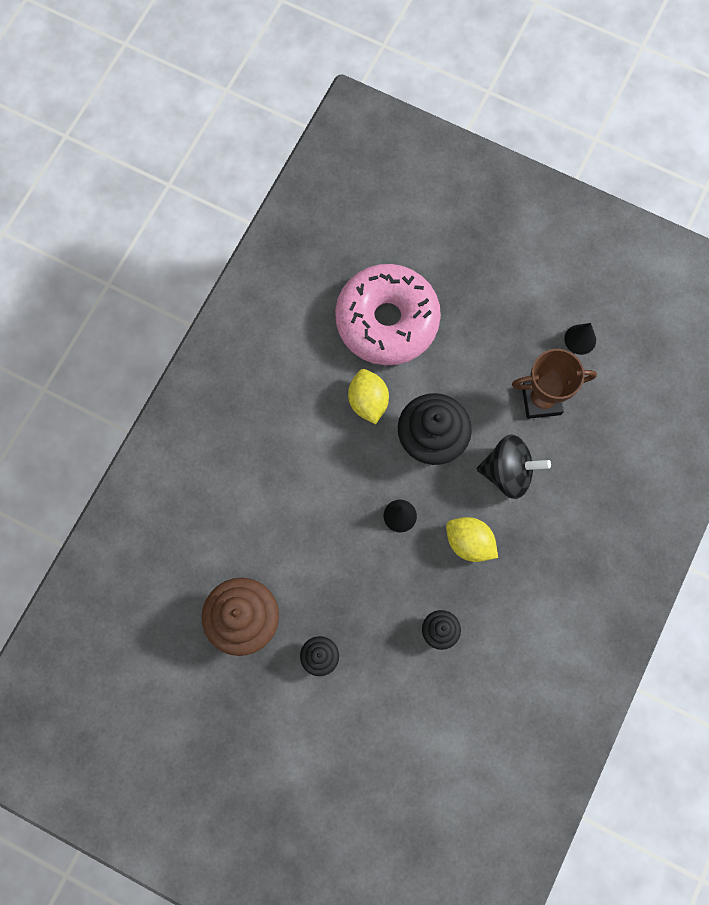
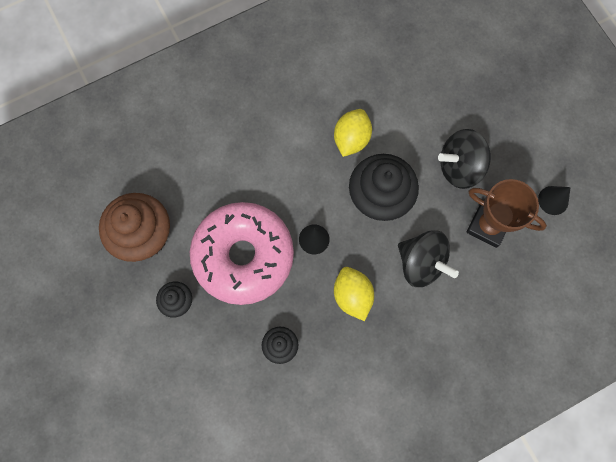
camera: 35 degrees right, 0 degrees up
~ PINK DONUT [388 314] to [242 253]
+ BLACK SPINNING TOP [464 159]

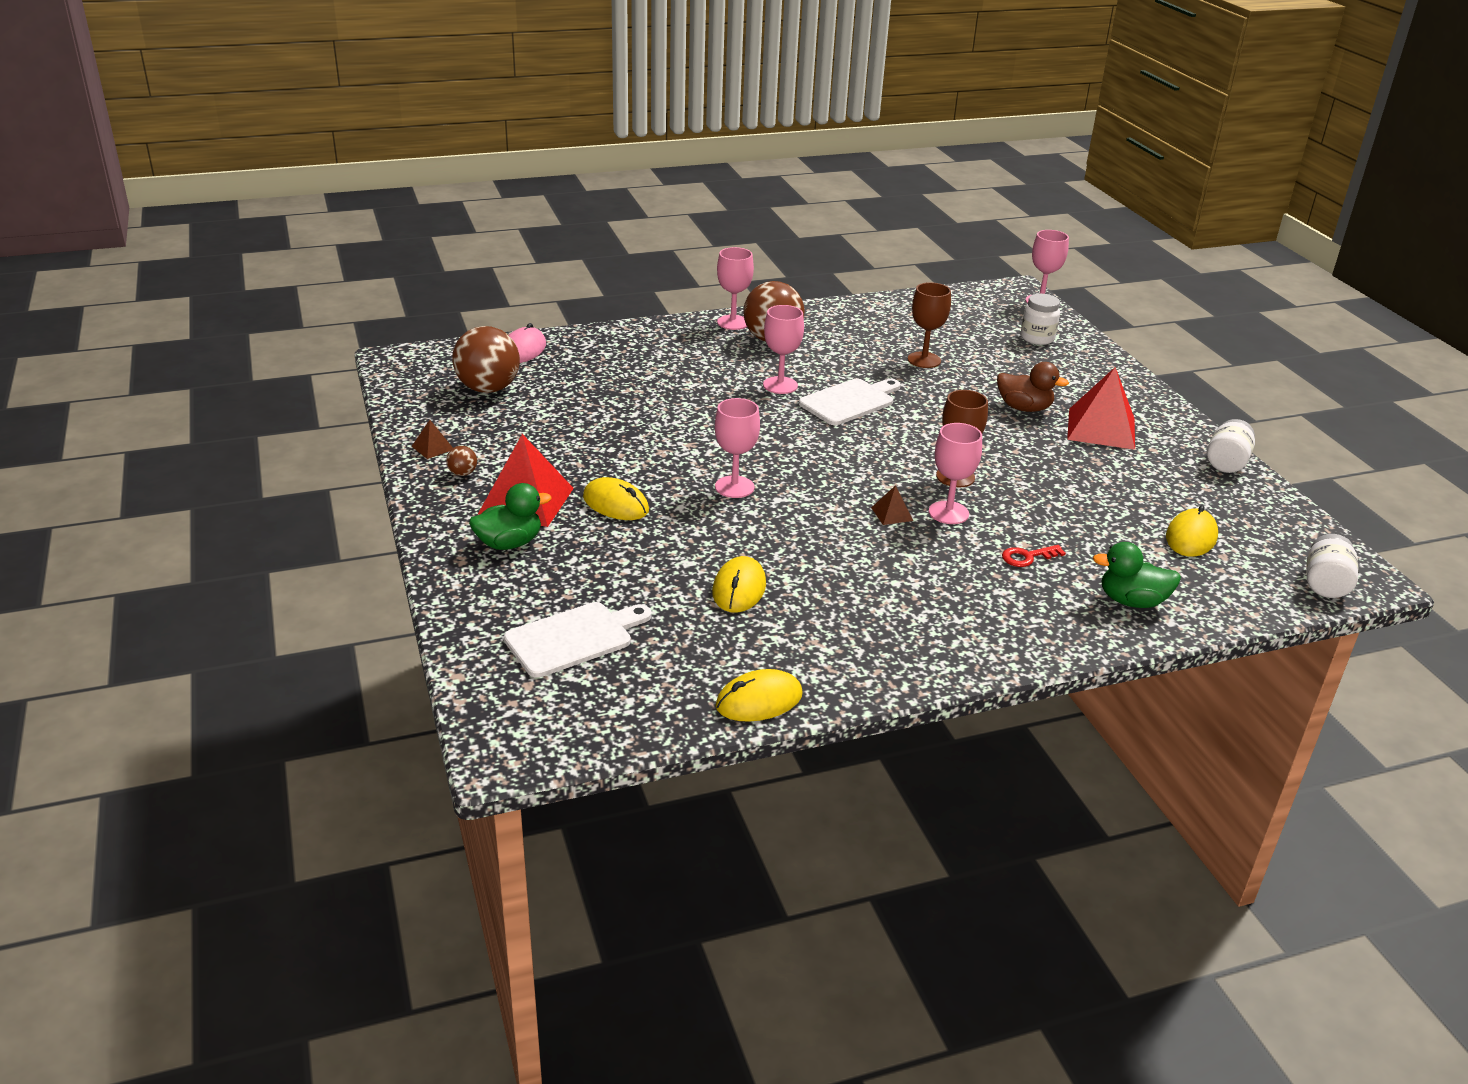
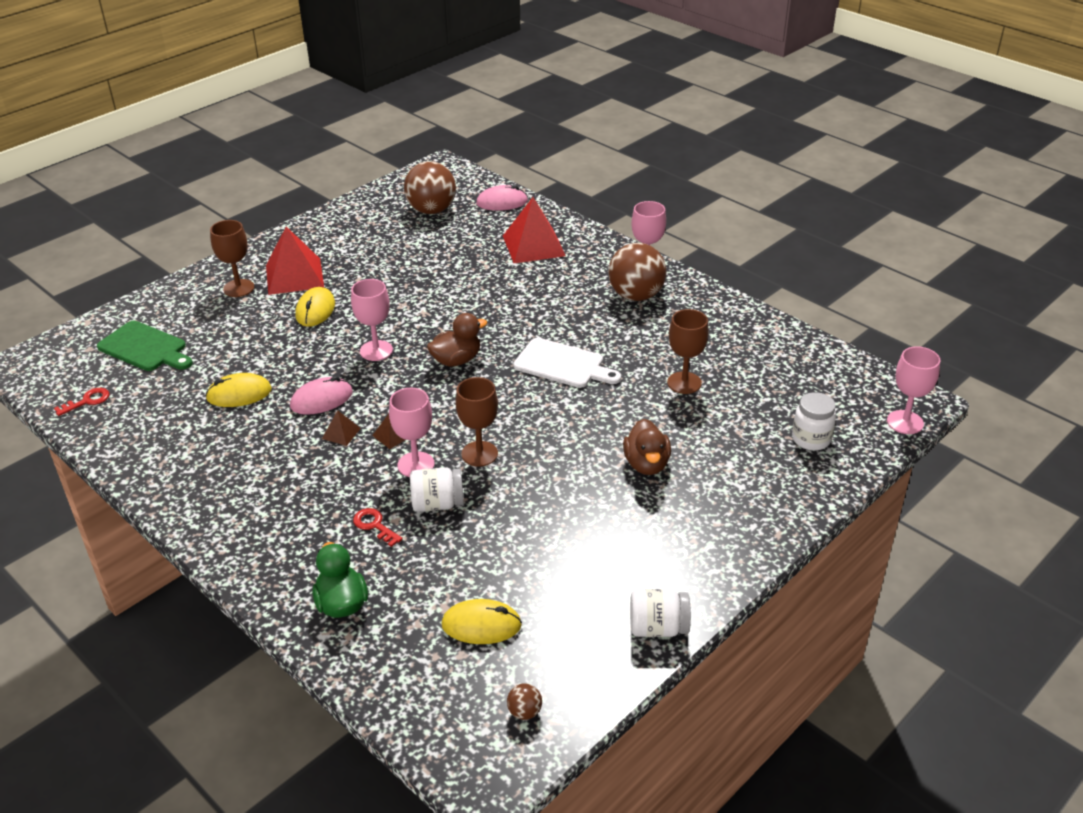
camera: 65 degrees right, 5 degrees up
- PINK GOBLET [783 349]
~ RED PYRAMID [1101 408] to [534 230]
~ BROWN PYRAMID [432 439] to [341 428]
~ BROWN BALL [461 461] to [524 701]
~ GREEN DUCK [510 516] to BROWN GOBLET [232 258]
~ WHITE JAR [1332 566] to [437 489]
~ WHITE CUTTING BOARD [578 640] to GREEN CUTTING BOARD [145 346]
- YELLOW MOUSE [759 695]
+ BROWN DUCK [457 340]
+ PINK MOUSE [321 395]
+ RED KEY [81 402]

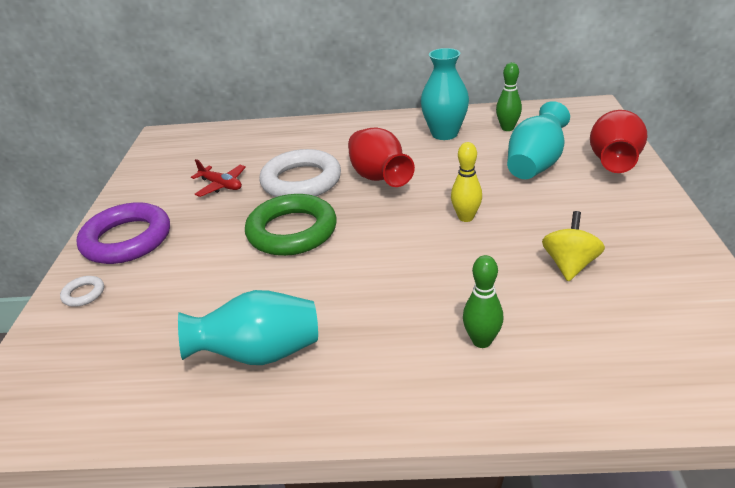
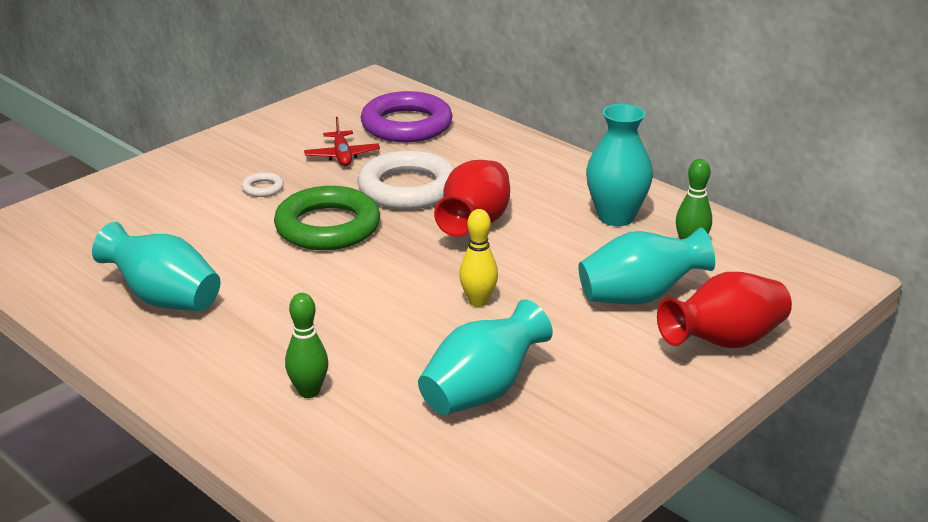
camera: 40 degrees right, 5 degrees down
~ PURPLE RING [123 233] to [407 116]
~ YELLOW SPINNING TOP [573 246] to TURQUOISE VASE [485 357]
~ WHITE RING [82 291] to [263 184]

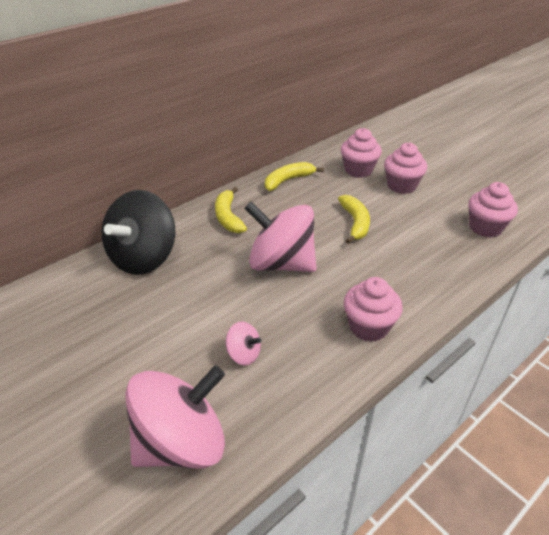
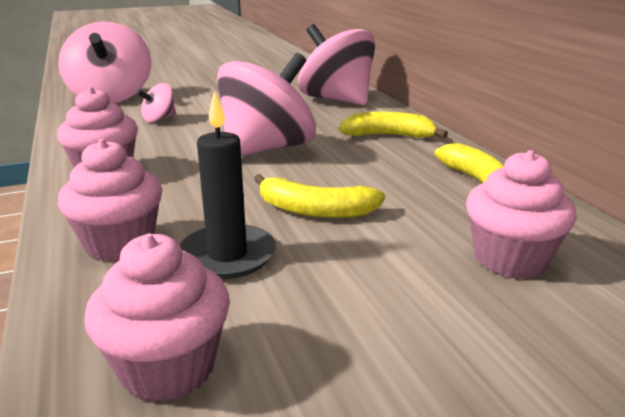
camera: 110 degrees right, 15 degrees down
~ PINK CUPCAKE [405 168] to [110 200]
~ BLACK SPINNING TOP [138 232] to PINK SPINNING TOP [337 64]
+ BLACK CANDLE [227 185]

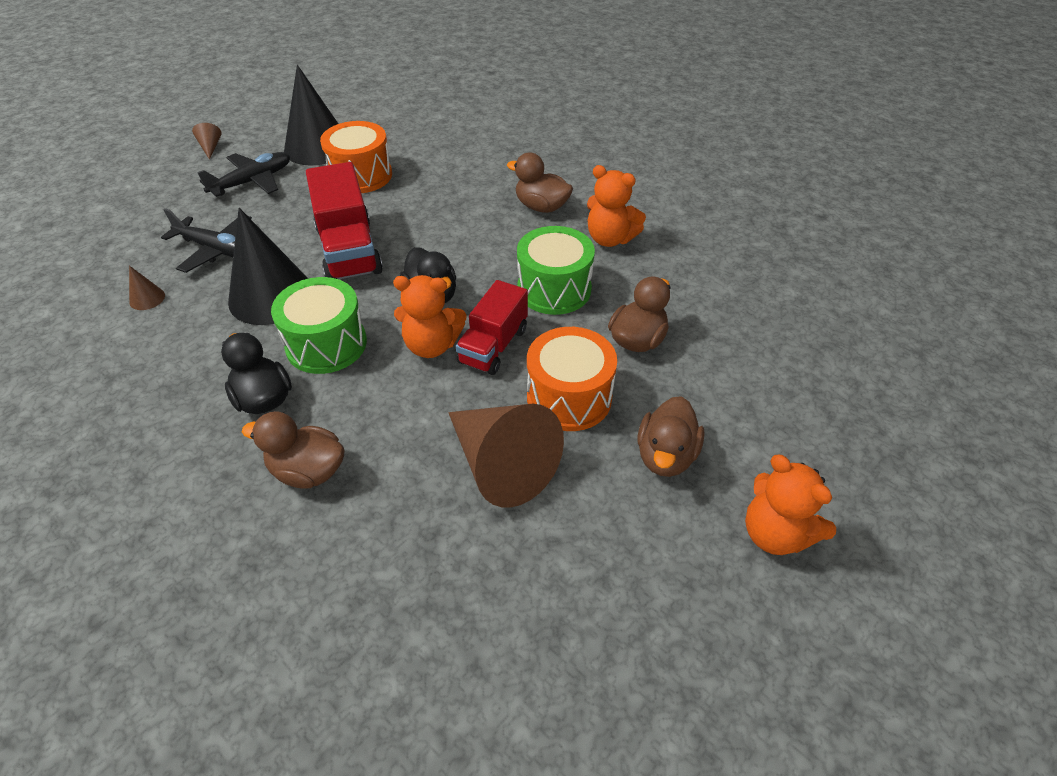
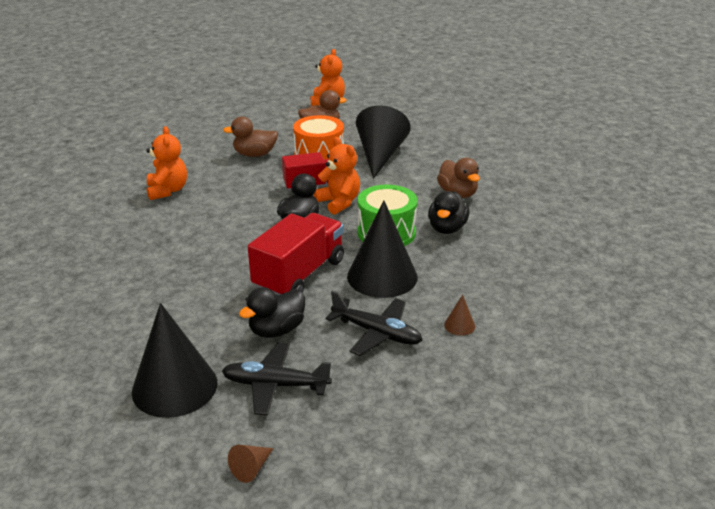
camera: 130 degrees left, 15 degrees down
- ORANGE DRUM [356 157]
- BROWN DUCK [540 182]
~ BLACK PLANE [206 240] = [373 323] 135 degrees clockwise
- GREEN DRUM [556 270]
~ BROWN CONE [506 456] to BLACK CONE [383 142]
+ BLACK DUCK [272 312]

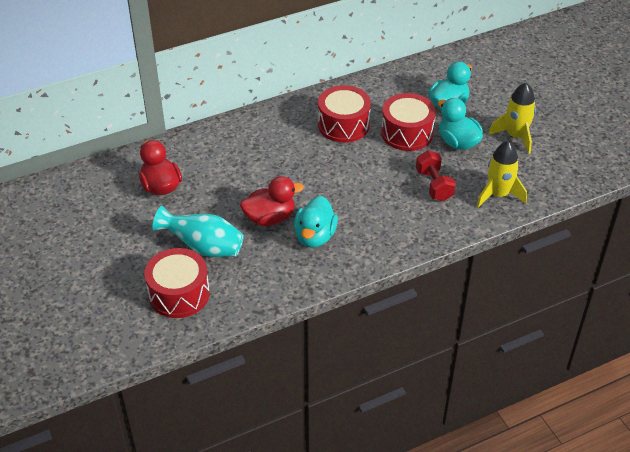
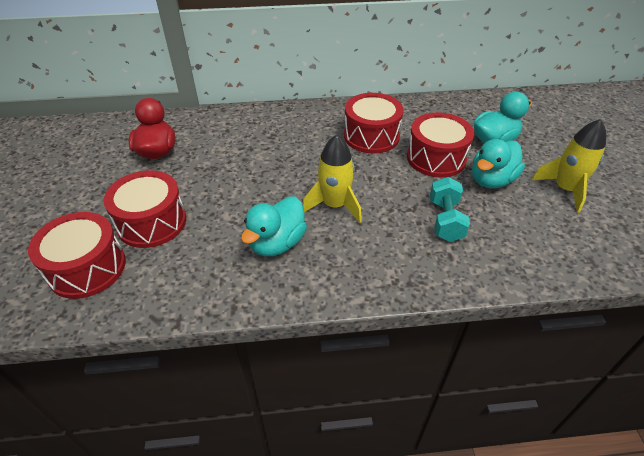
camera: 20 degrees right, 0 degrees up
~ TURQUOISE DUCK [460 124] = [498 164] 120 degrees counterclockwise
~ YELLOW ROCKET [501 174] to [332 179]
~ RED DUMBBELL [436 175] to TURQUOISE DUMBBELL [450 209]
- RED DUCK [272 201]
~ TURQUOISE VASE [198 231] to RED DRUM [145 209]

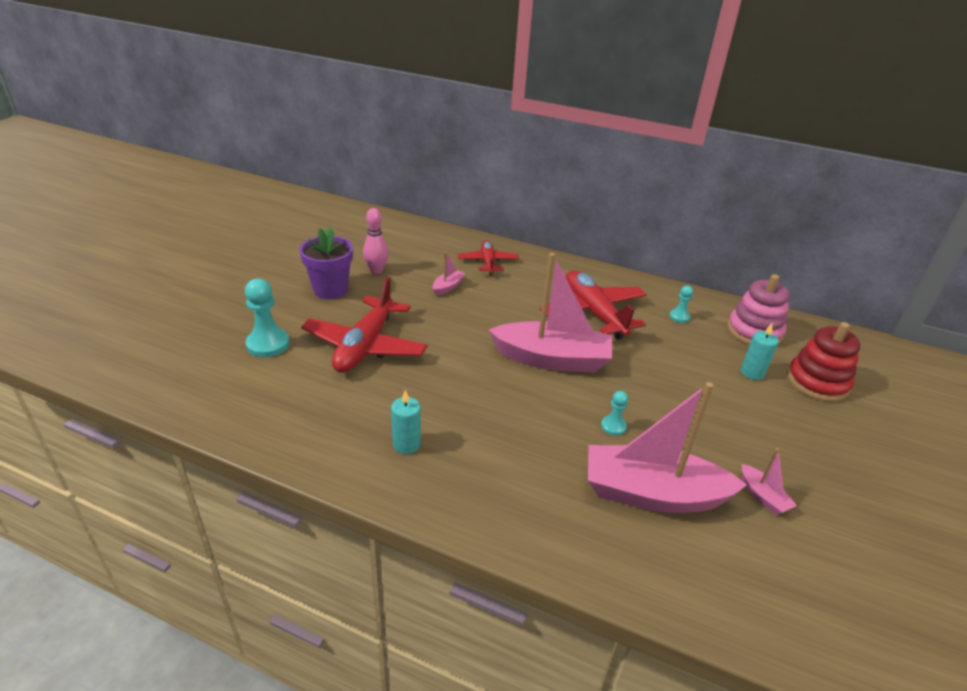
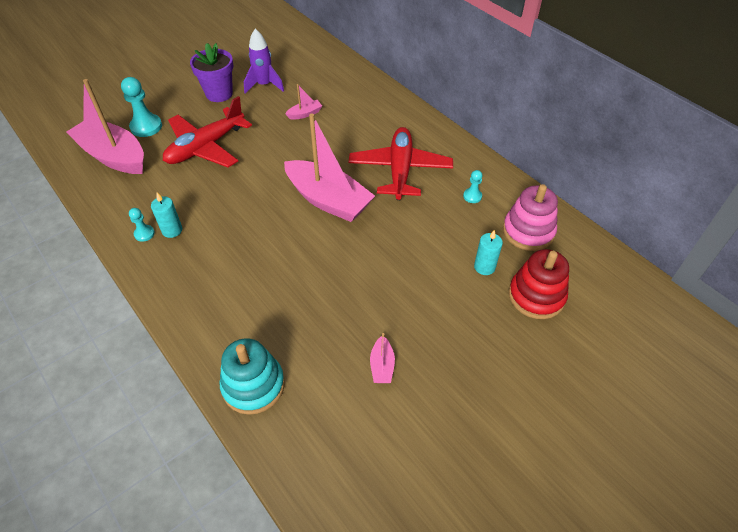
camera: 30 degrees right, 15 degrees up
~ PINK BOWLING PIN [376 241] to PURPLE ROCKET [264 61]
- RED PLANE [488 258]
~ PINK BOAT [667 447] to [105 126]
~ TURQUOISE PAWN [614 413] to [142 225]
+ TURQUOISE STACKING TOY [252 376]

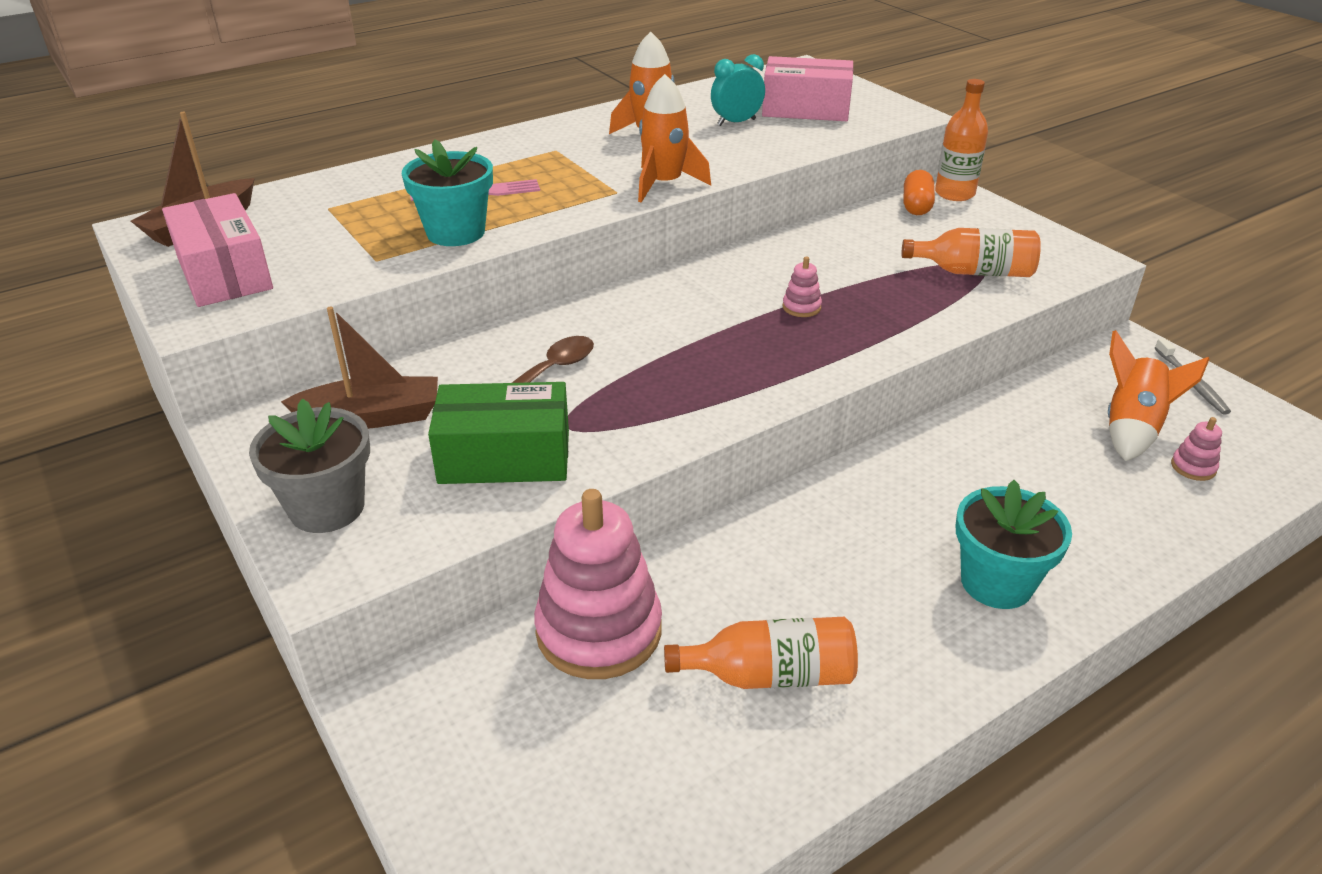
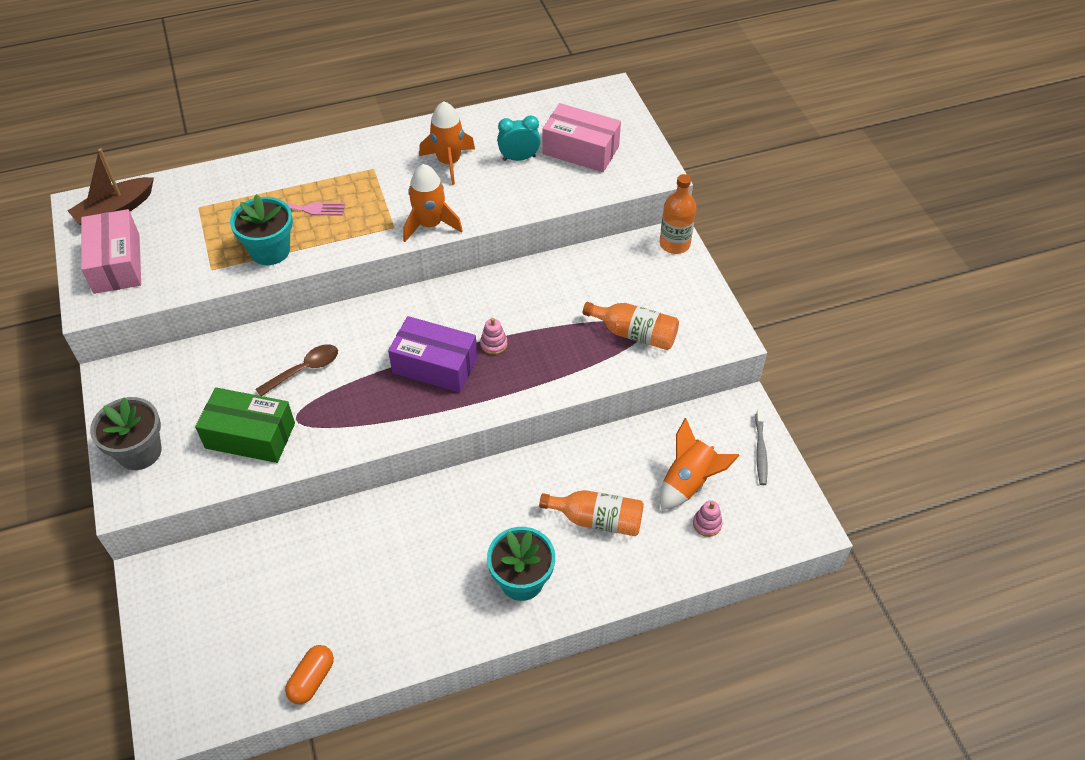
camera: 15 degrees right, 15 degrees up
~ ORANGE CAPSULE [919 192] to [309 674]
- BROWN BOAT [359 367]
- PINK STACKING TOY [598 584]
~ ORANGE BOTTLE [761 653] to [591 513]
+ PURPLE BOX [433 354]

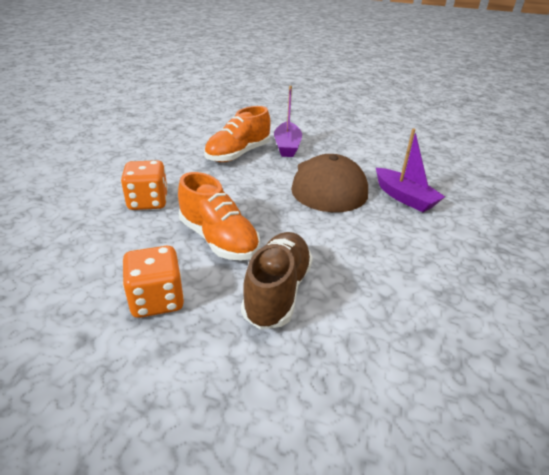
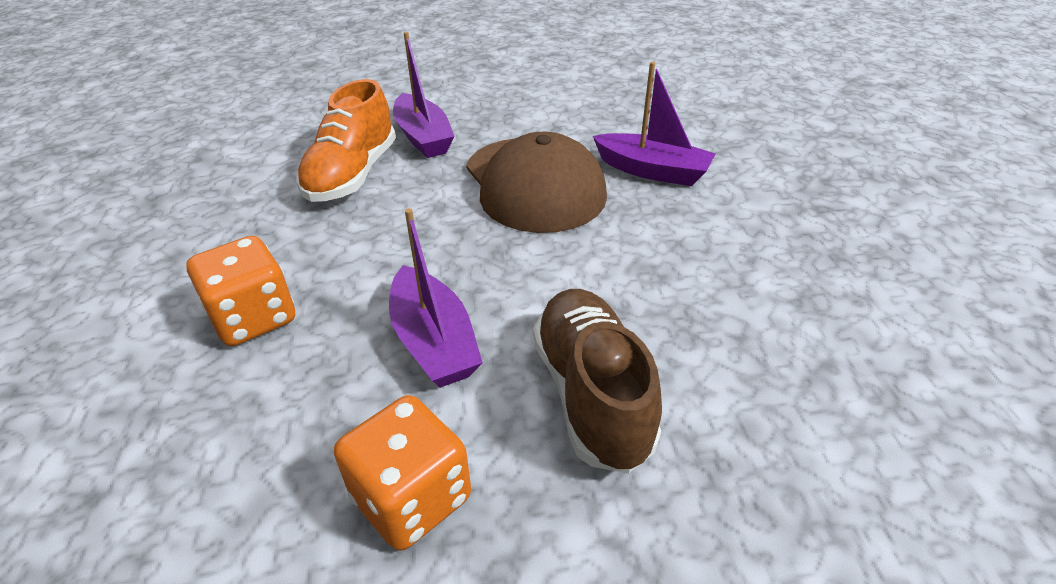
camera: 25 degrees left, 5 degrees up
~ ORANGE SHOE [219 216] to PURPLE BOAT [436 298]

